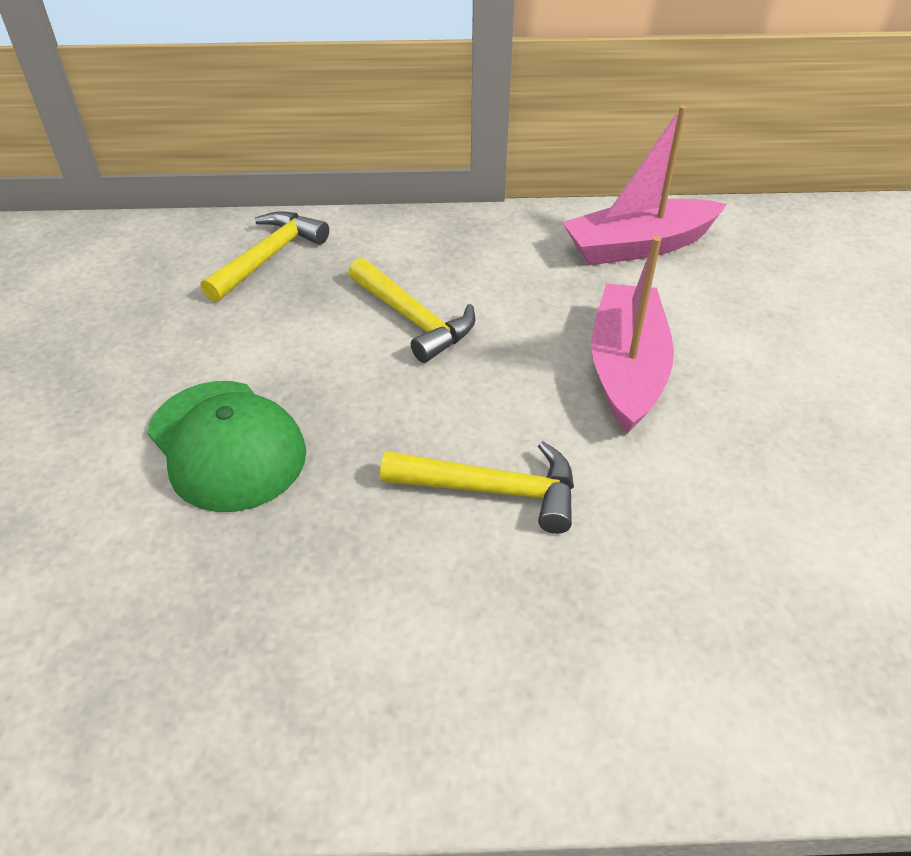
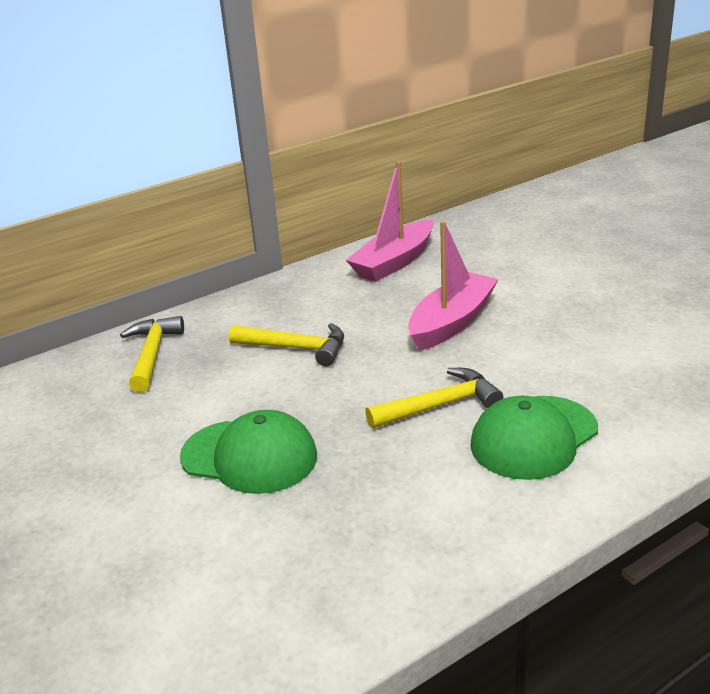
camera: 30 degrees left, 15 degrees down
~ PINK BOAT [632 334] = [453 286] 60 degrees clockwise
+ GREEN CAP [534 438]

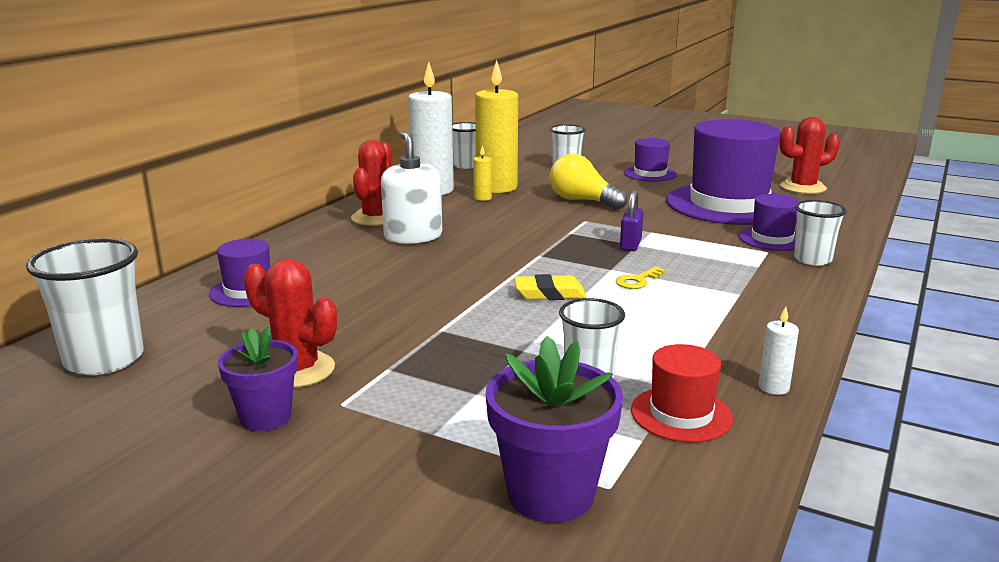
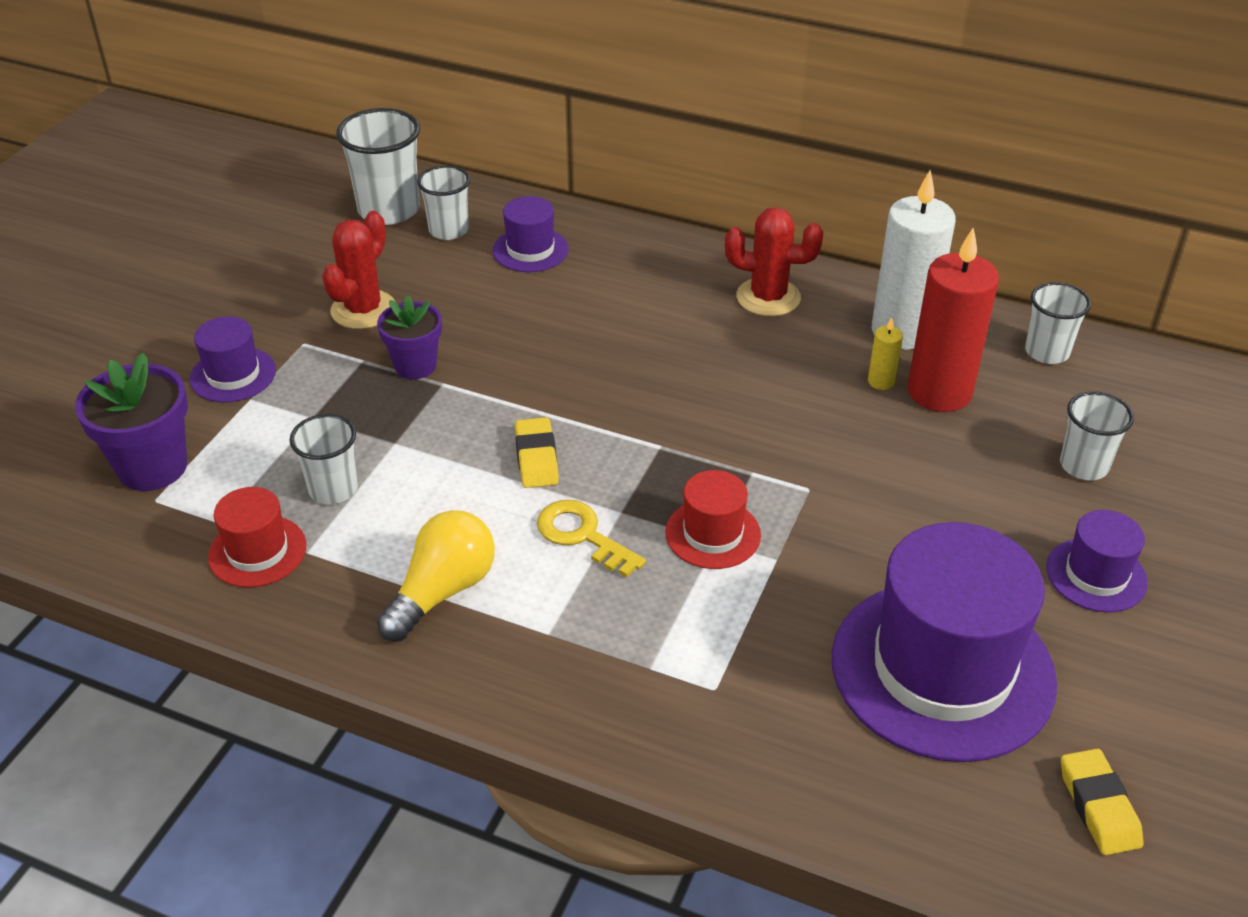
camera: 85 degrees right, 20 degrees up
~ YELLOW CANDLE [496 126] to RED CANDLE [953 320]
~ RED CACTUS [809 155] to YELLOW ERASER [1102 802]
- WHITE SOAP DISPENSER [411 187]
~ YELLOW LIGHT BULB [589 182] to [436 575]
~ PURPLE PADLOCK [632 220] to RED HAT [713 519]
~ PURPLE HAT [769 222] to [233 359]
~ WHITE CUP [820 233] to [443 202]
~ YELLOW KEY [641 277] = [591 539] x1.53
- WHITE CANDLE [779 350]
~ PURPLE FLOWER POT [258 379] to [409 337]

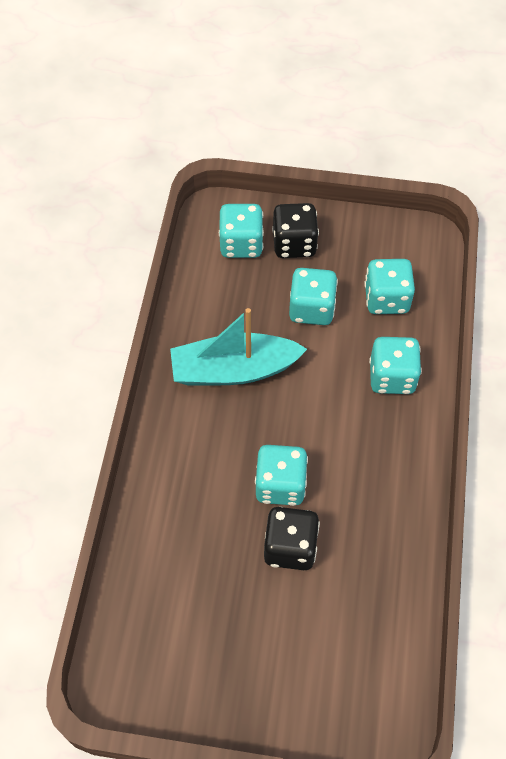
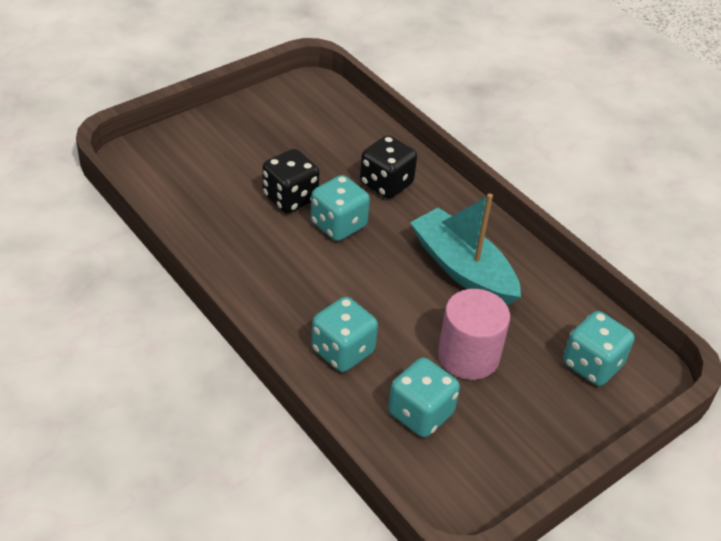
camera: 130 degrees right, 15 degrees down
~ BLACK DICE [295 230] to [388 167]
~ TURQUOISE DICE [313 296] to PINK CYLINDER [474 334]
~ TURQUOISE BOAT [238 347] = [465 249] 75 degrees counterclockwise

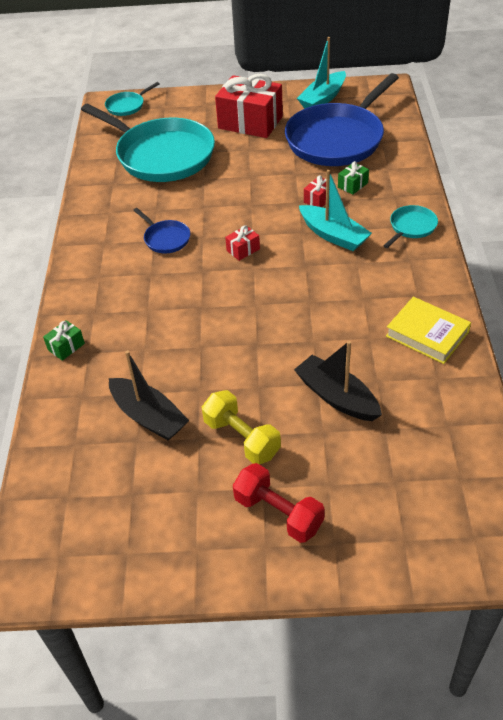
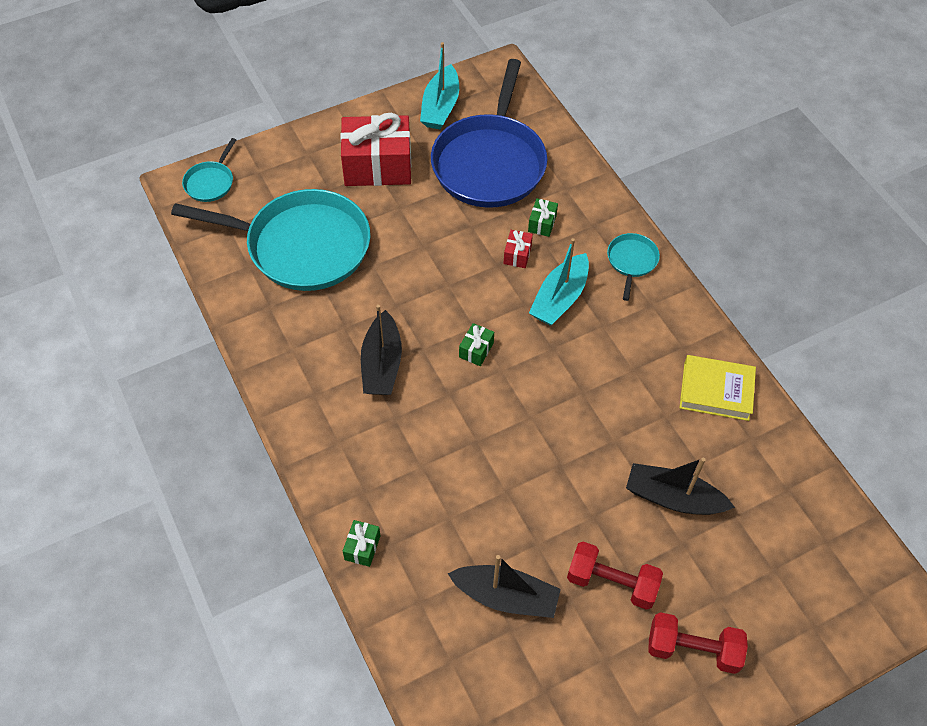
camera: 30 degrees left, 10 degrees up
~ TURQUOISE BOAT [335 210] = [559 282] 105 degrees clockwise
~ BLUE PAN [161 230] to BLACK BOAT [381 349]
~ RED GIFT [242 243] to GREEN GIFT [476 344]
~ YELLOW DUMBBELL [241 427] to RED DUMBBELL [615 576]

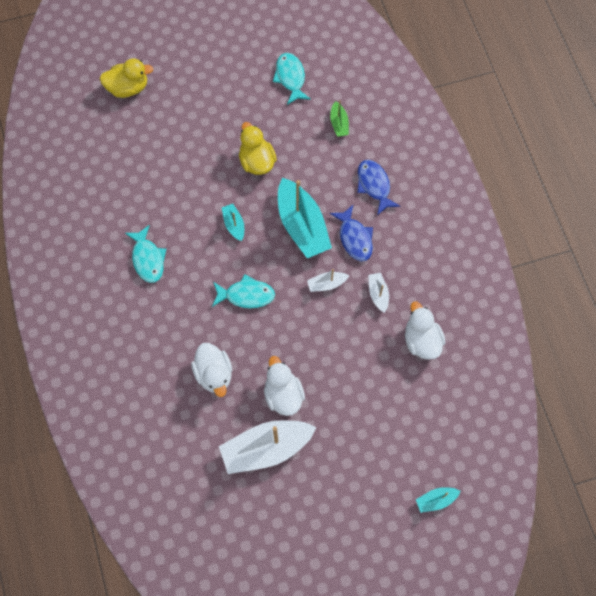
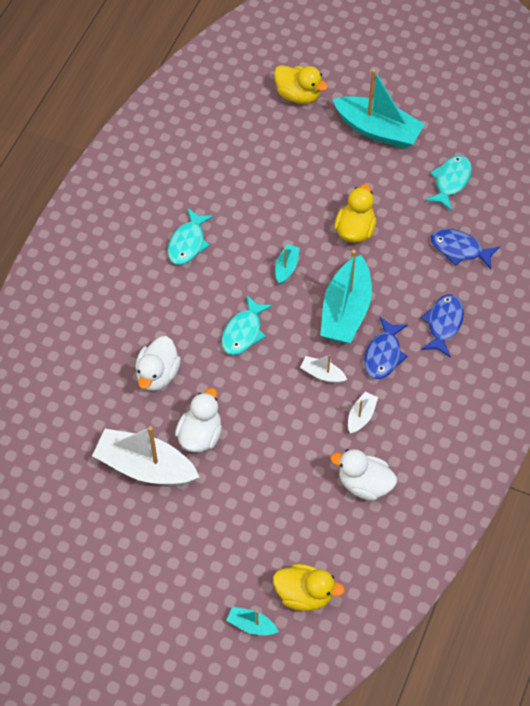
camera: 40 degrees right, 10 degrees down
~ GREEN BOAT [339 119] to BLUE FISH [465 249]
~ TURQUOISE FISH [243 291] = [247 324] 75 degrees clockwise
~ WHITE DUCK [425 330] = [363 475] 90 degrees counterclockwise
+ TURQUOISE BOAT [378 109]
+ YELLOW DUCK [309 587]

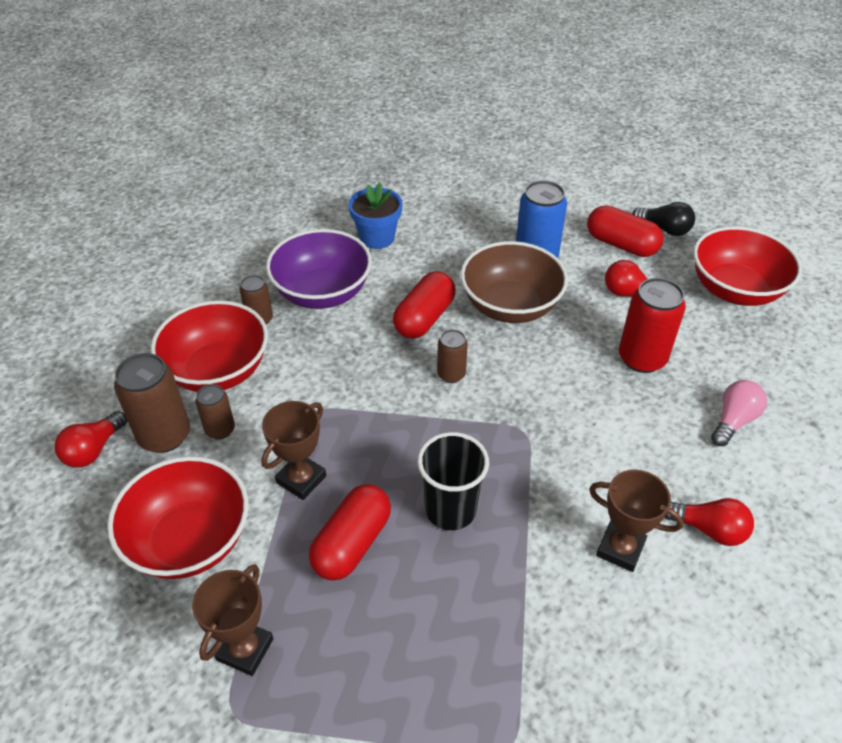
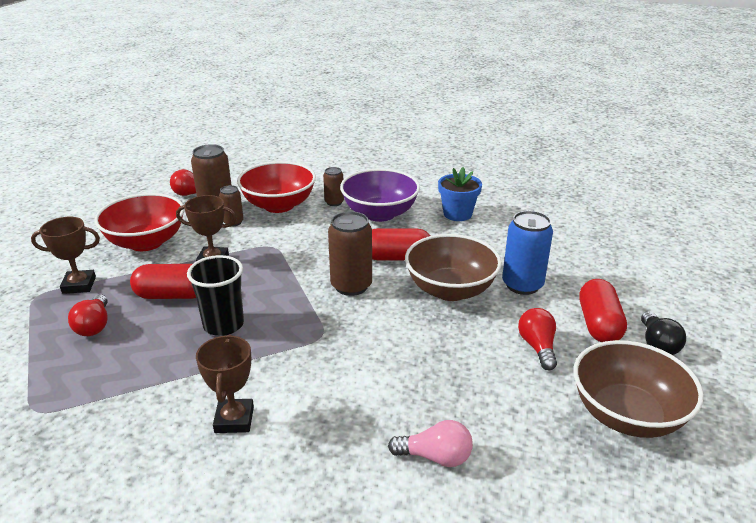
camera: 60 degrees right, 15 degrees down
~ RED BOWL [747 266] to BROWN BOWL [639 389]
- RED CAN [652 325]
~ BROWN CAN [452 356] = [350 253] x1.75
~ RED LIGHT BULB [709 522] to [88 315]

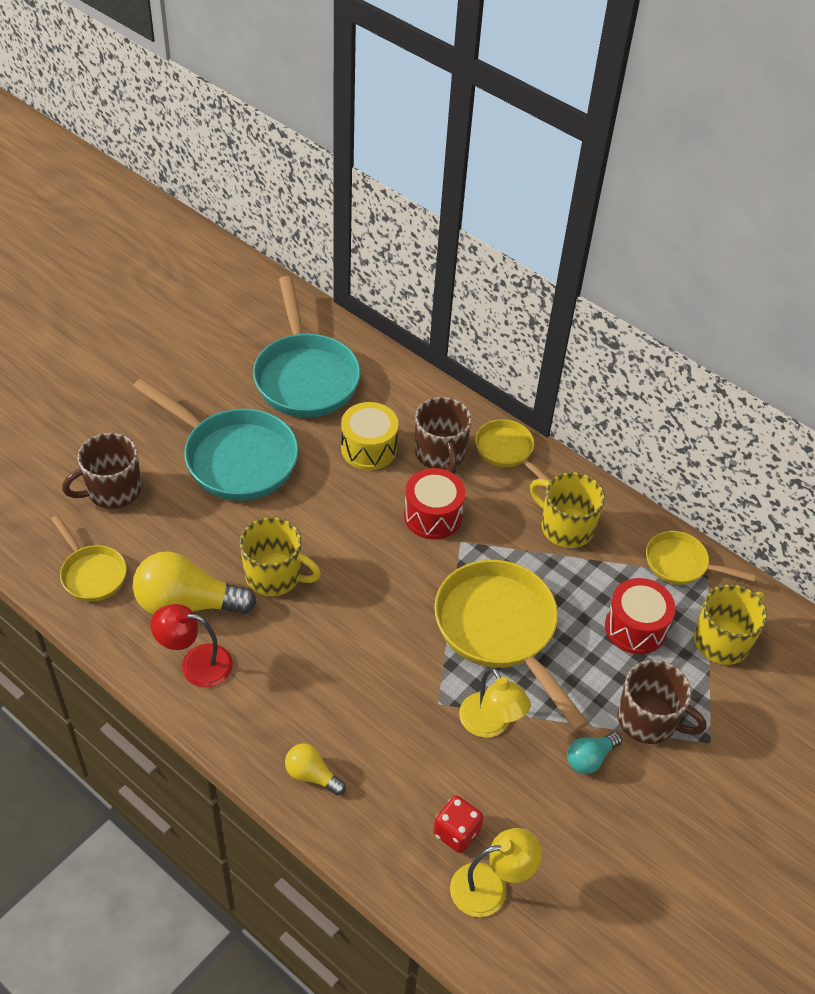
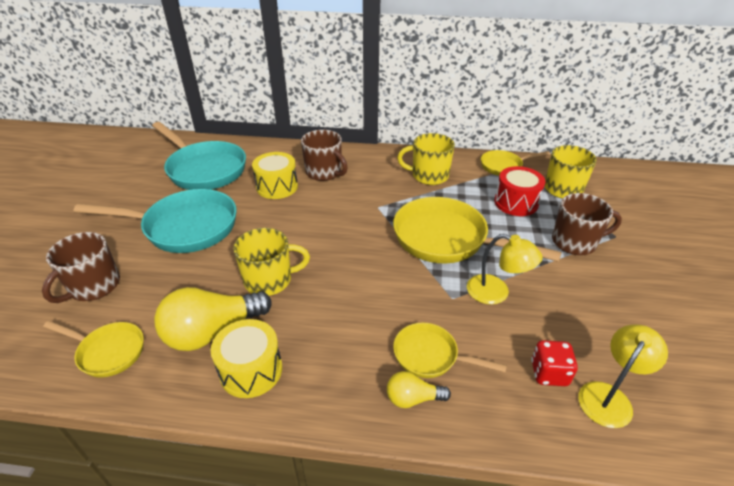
camera: 30 degrees left, 10 degrees down
~ YELLOW PAN [513 450] to [450 350]
- RED DRUM [434 503]
~ RED LAMP [191 645] to YELLOW DRUM [246 358]
- TURQUOISE LIGHT BULB [594 753]

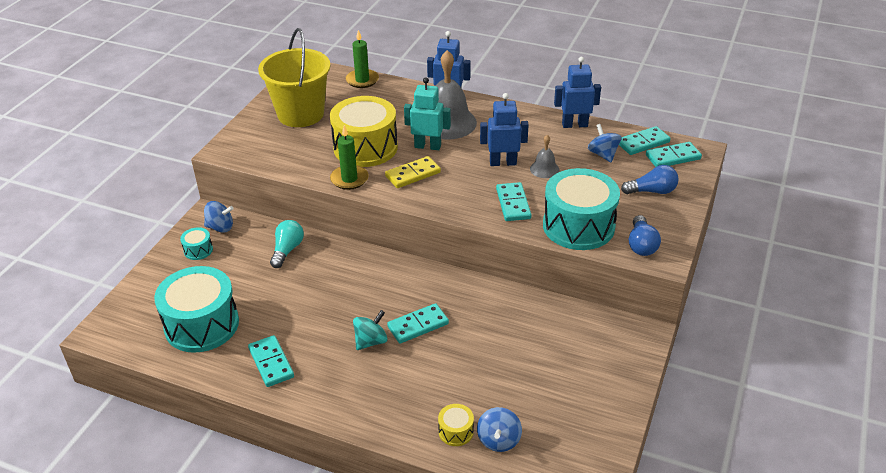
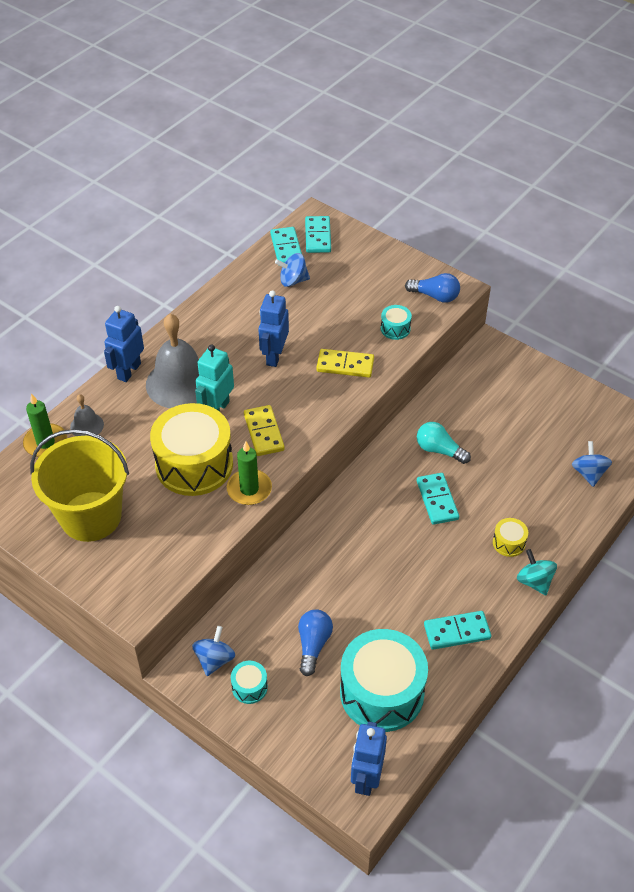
camera: 75 degrees left, 10 degrees up
~ BLUE ROBOT [577 92] to [369 759]
~ GREY BELL [544 156] to [87 415]
~ BLUE LIGHT BULB [650 179] to [315 642]
~ TURQUOISE DRUM [581 209] = [396 322] x0.43
~ TURQUOISE DOMINO [513 201] to YELLOW DOMINO [345 363]
~ TURQUOISE LIGHT BULB [287 244] to [444 443]
~ TURQUOISE SPINNING TOP [370 330] to [537 572]
~ YELLOW DRUM [456 425] to [510 537]
~ BLUE SPINNING TOP [499 429] = [592 464] 120 degrees counterclockwise

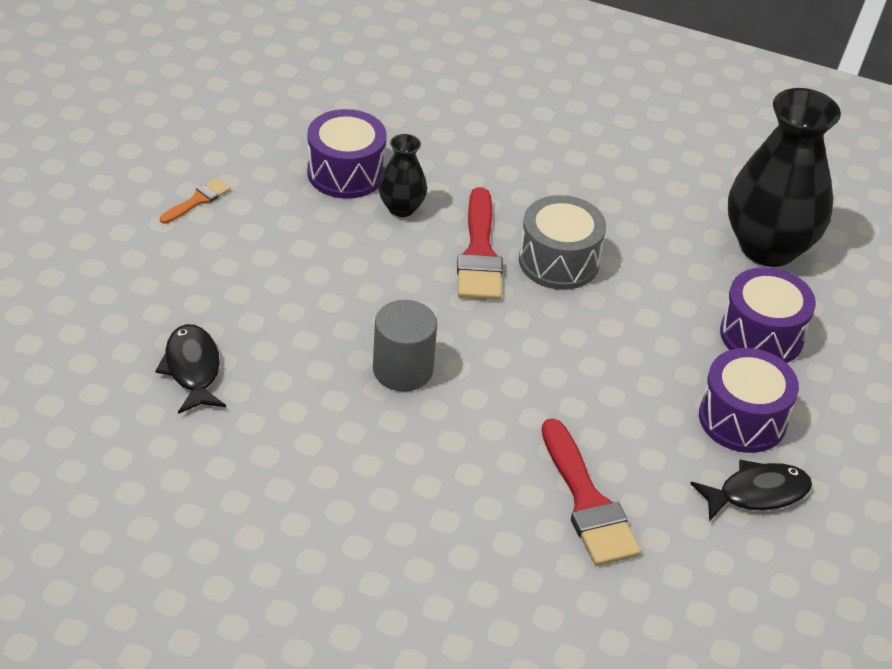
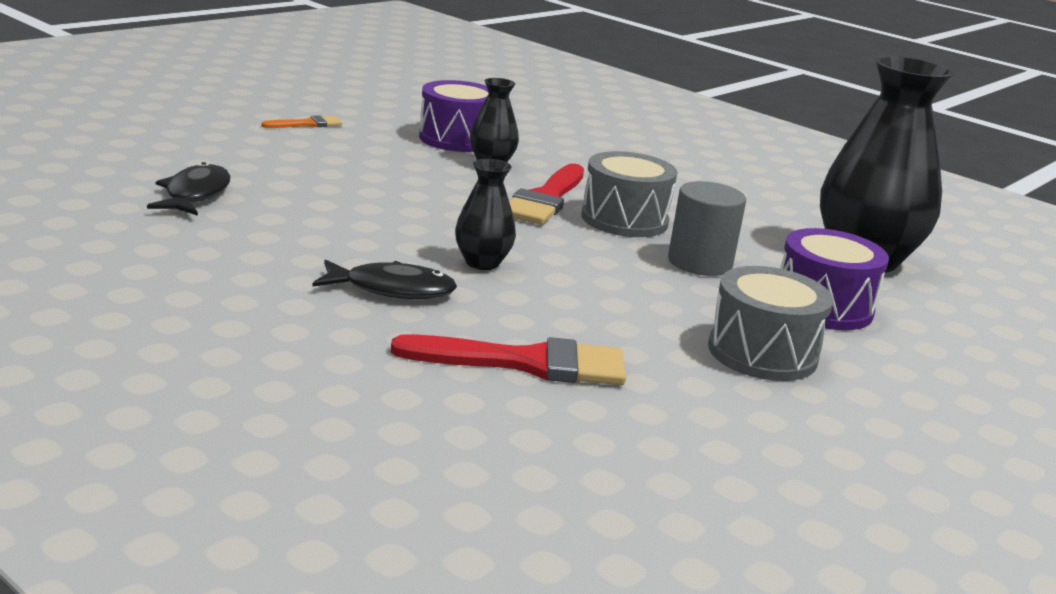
camera: 20 degrees right, 20 degrees down
~ GREY CYLINDER [405 345] to [707 228]
~ PURPLE DRUM [749 400] to GREY DRUM [770 323]
~ RED BRUSH [591 492] = [508 359] 90 degrees counterclockwise
~ BLACK FISH [751 491] to [384 279]
+ BLACK VASE [485 214]

